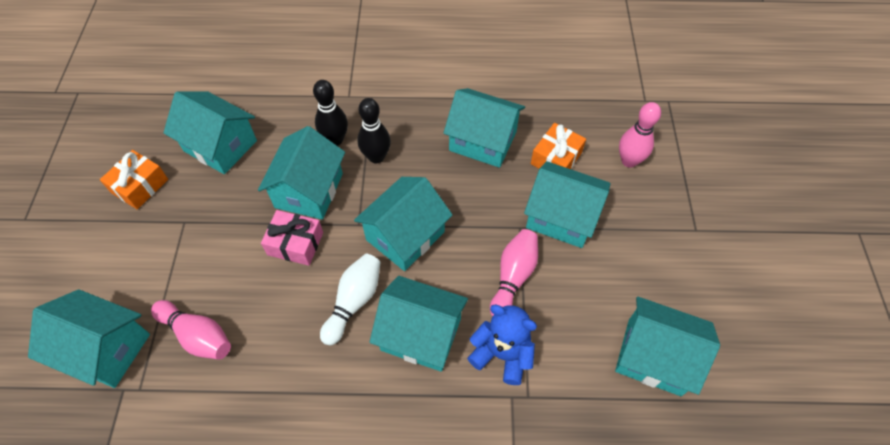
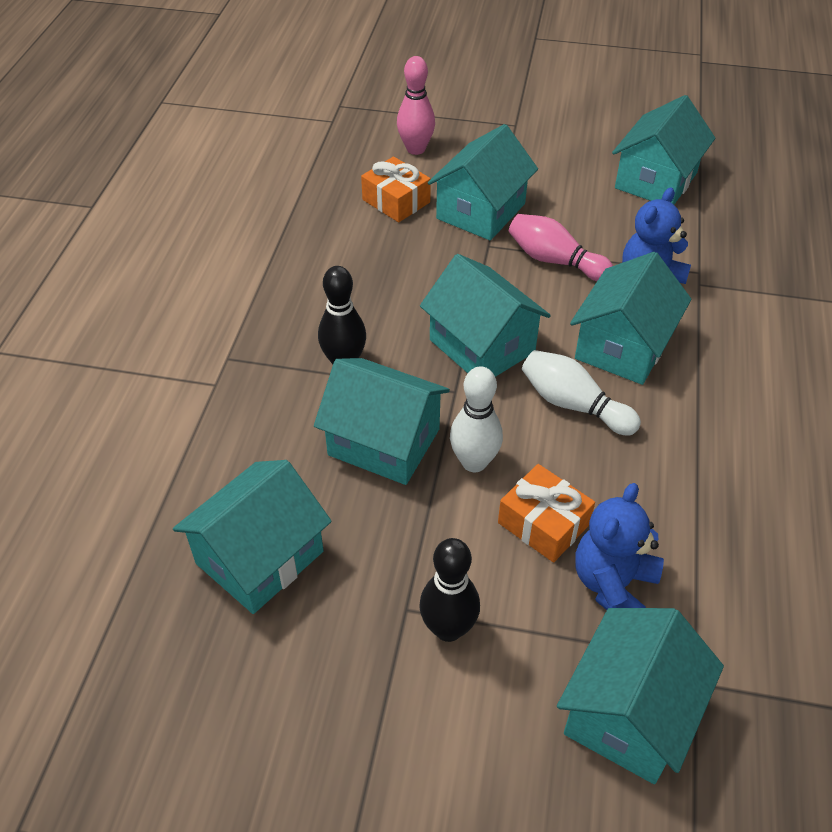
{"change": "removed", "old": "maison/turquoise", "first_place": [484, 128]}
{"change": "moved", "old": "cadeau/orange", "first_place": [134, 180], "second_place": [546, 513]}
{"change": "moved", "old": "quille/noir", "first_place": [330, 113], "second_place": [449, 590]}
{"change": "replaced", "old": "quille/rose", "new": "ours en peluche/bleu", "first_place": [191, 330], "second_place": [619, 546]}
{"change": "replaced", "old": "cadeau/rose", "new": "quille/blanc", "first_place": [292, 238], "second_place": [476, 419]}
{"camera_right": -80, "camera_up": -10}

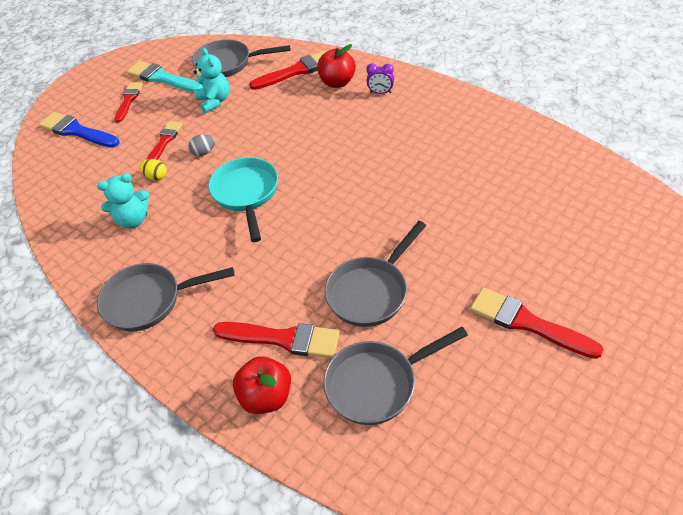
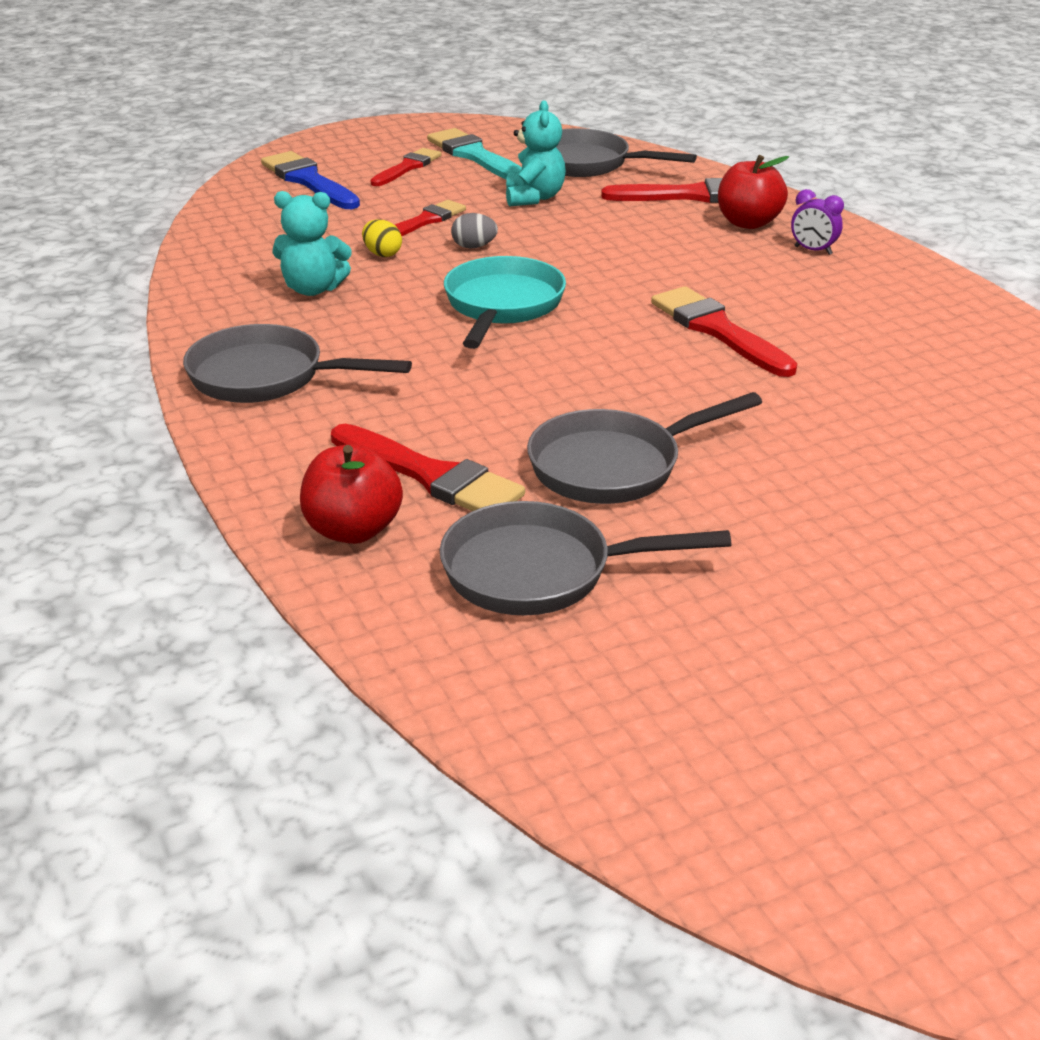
{"change": "moved", "old": "pinceau/rouge", "first_place": [537, 323], "second_place": [724, 331]}
{"camera_right": 20, "camera_up": -15}

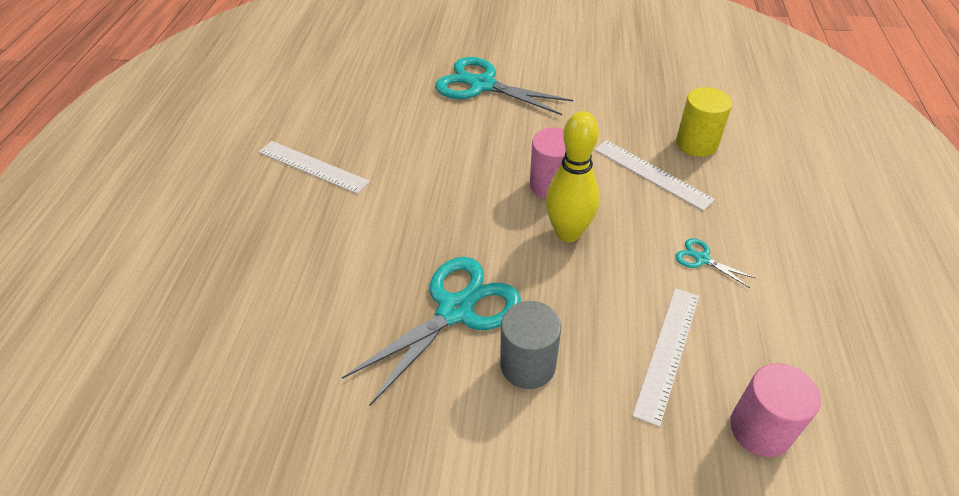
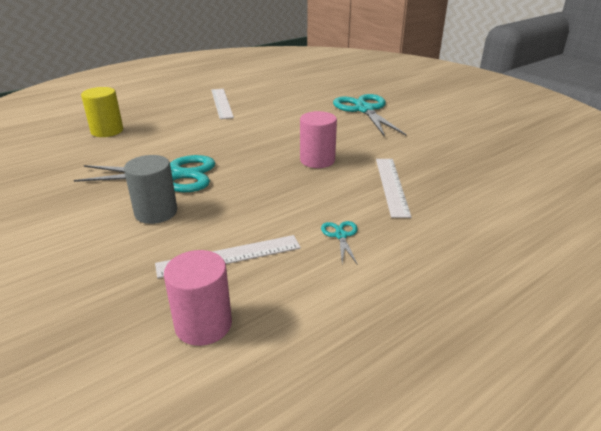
{"change": "removed", "old": "quille/jaune", "first_place": [573, 176]}
{"change": "moved", "old": "cylindre/jaune", "first_place": [704, 122], "second_place": [102, 112]}
{"camera_right": 45, "camera_up": -15}

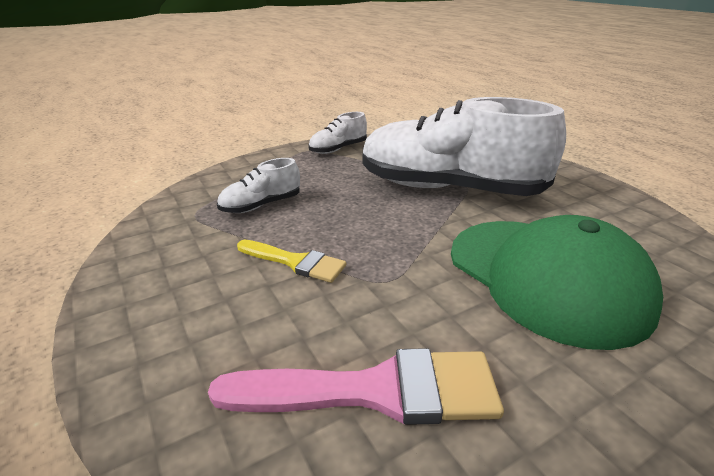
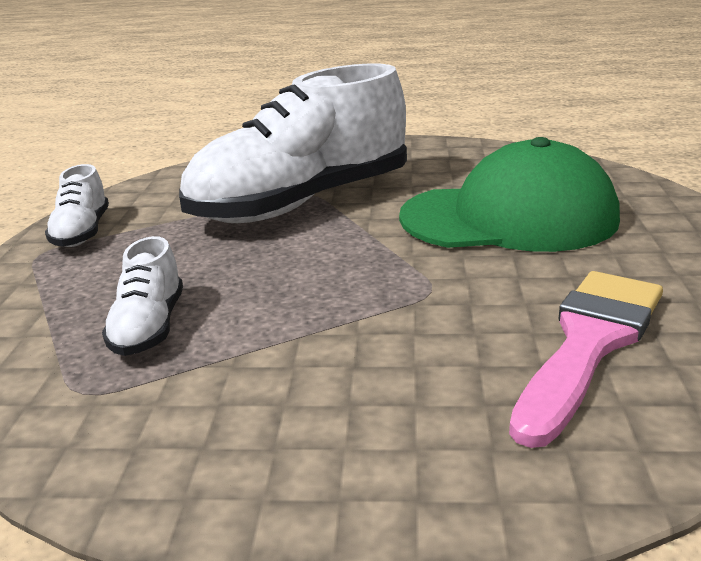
{"change": "removed", "old": "pinceau/jaune", "first_place": [291, 261]}
{"camera_right": -55, "camera_up": -5}

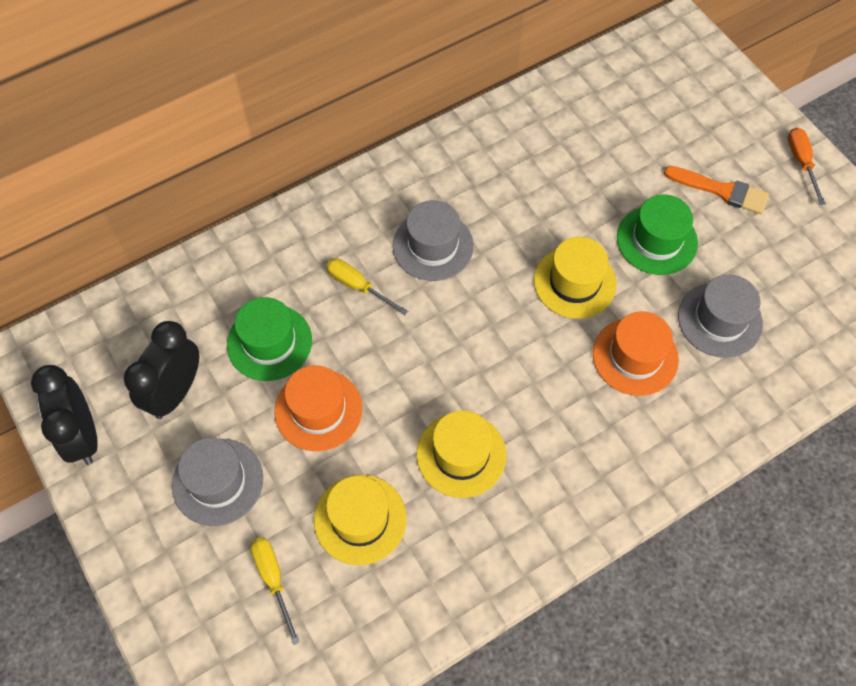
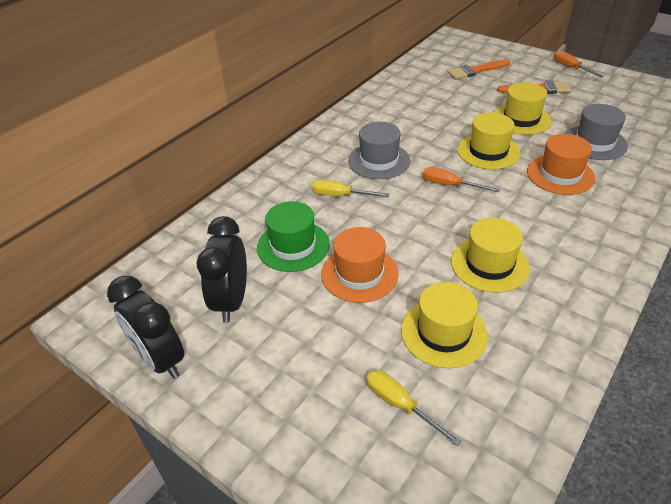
{"change": "removed", "old": "chapeau/gris", "first_place": [217, 482]}
{"change": "added", "new": "tournevis/orange", "second_place": [461, 179]}
{"change": "added", "new": "pinceau/orange", "second_place": [479, 69]}
{"change": "recoloured", "old": "chapeau/vert", "new": "chapeau/jaune", "first_place": [657, 234], "second_place": [522, 108]}
{"camera_right": -20, "camera_up": -20}

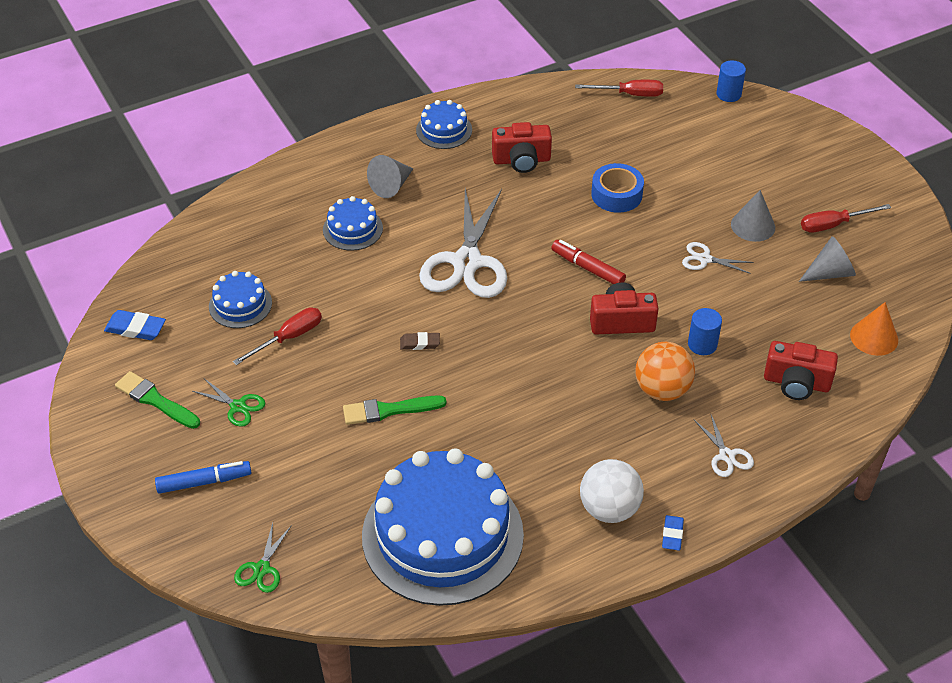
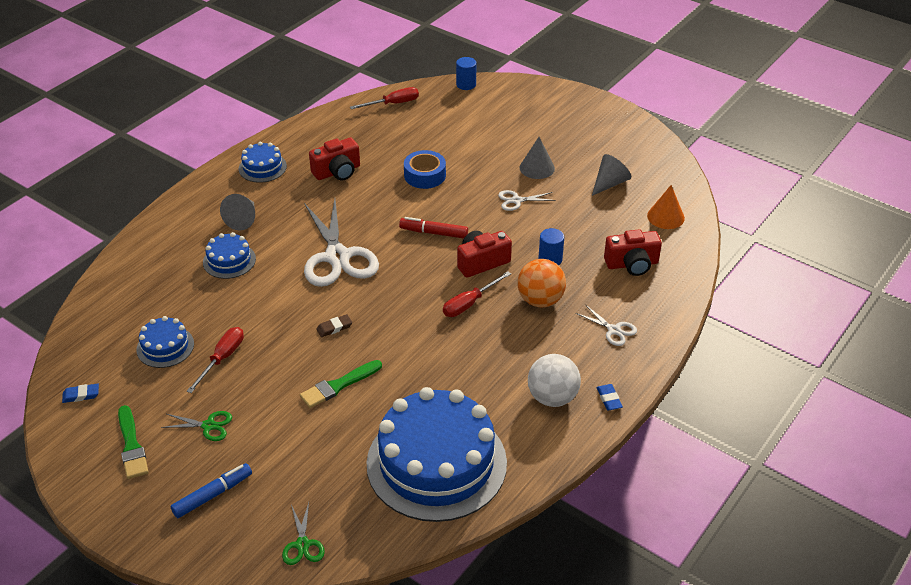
{"change": "moved", "old": "tournevis/rouge", "first_place": [846, 218], "second_place": [477, 294]}
{"change": "turned", "old": "pinceau/vert", "first_place": [157, 400], "second_place": [133, 442], "degrees": -120}
{"change": "resized", "old": "gomme/bleu", "first_place": [135, 325], "second_place": [80, 393], "factor": 0.66}
{"camera_right": -25, "camera_up": -5}

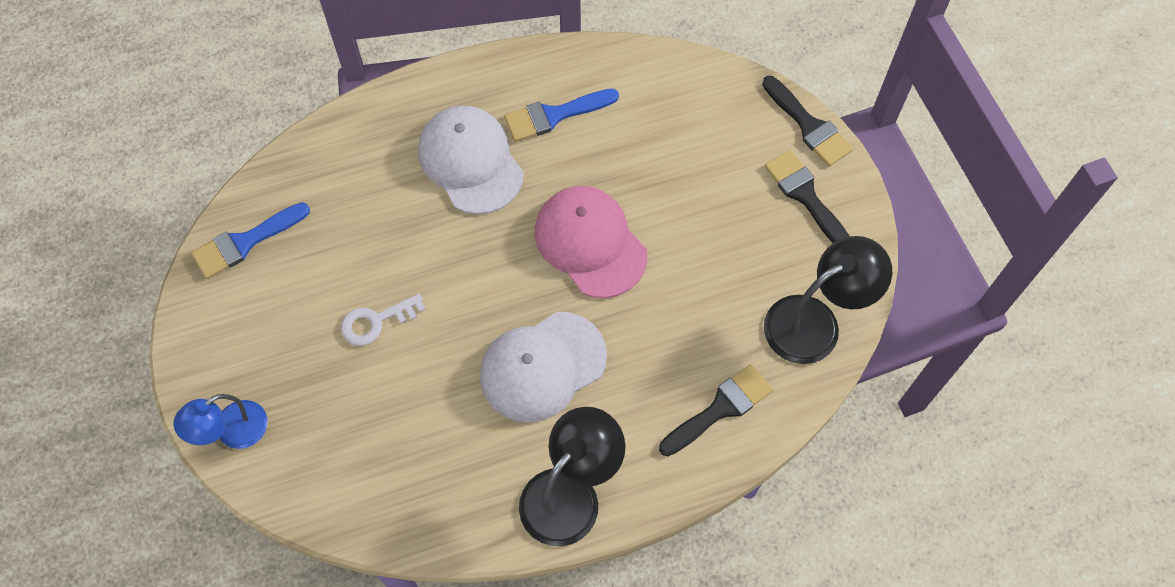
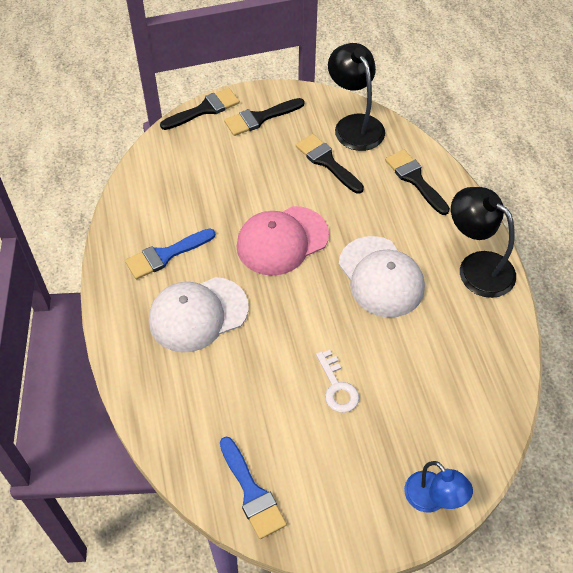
{"change": "added", "new": "pinceau/noir", "second_place": [330, 164]}
{"change": "turned", "old": "pinceau/bleu", "first_place": [561, 115], "second_place": [170, 254], "degrees": 75}
{"camera_right": -85, "camera_up": -10}

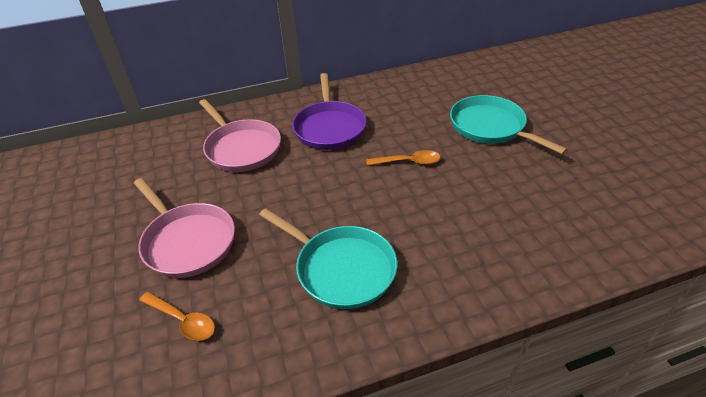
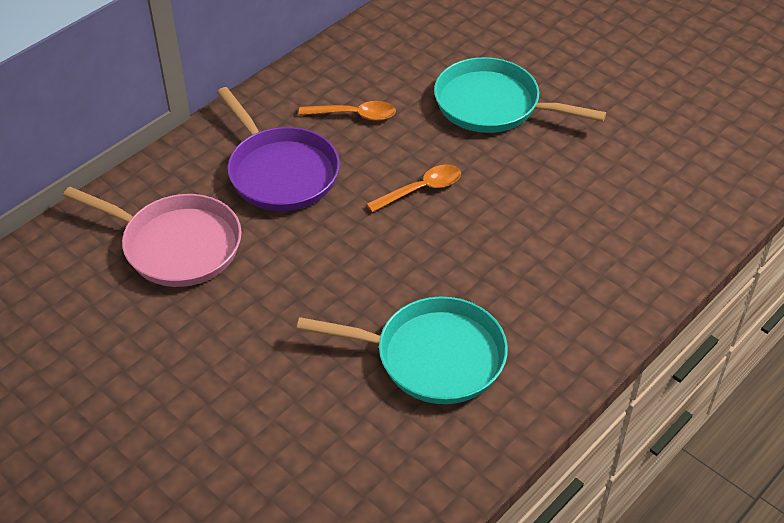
{"change": "removed", "old": "poêle/rose", "first_place": [184, 228]}
{"change": "moved", "old": "cuillère/orange", "first_place": [177, 316], "second_place": [347, 111]}
{"camera_right": -30, "camera_up": 5}

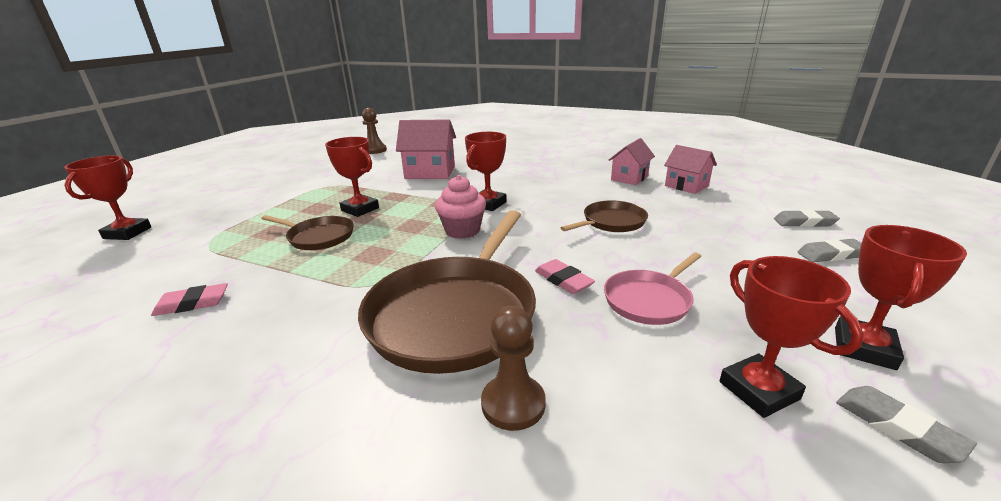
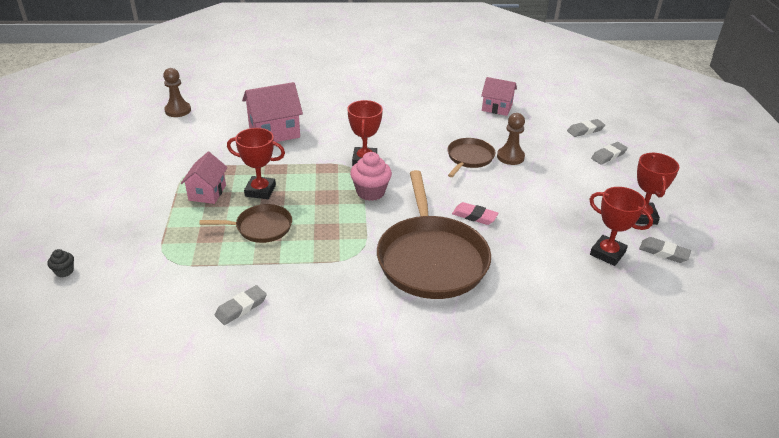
{"change": "removed", "old": "poêle/rose", "first_place": [652, 289]}
{"change": "moved", "old": "pion/marron", "first_place": [513, 368], "second_place": [511, 139]}
{"change": "moved", "old": "maison/rose", "first_place": [632, 161], "second_place": [204, 178]}
{"change": "replaced", "old": "trophée/rouge", "new": "muffin/noir", "first_place": [107, 197], "second_place": [60, 263]}
{"change": "recoloured", "old": "gomme/rose", "new": "gomme/gris", "first_place": [189, 299], "second_place": [240, 305]}
{"camera_right": -30, "camera_up": 10}

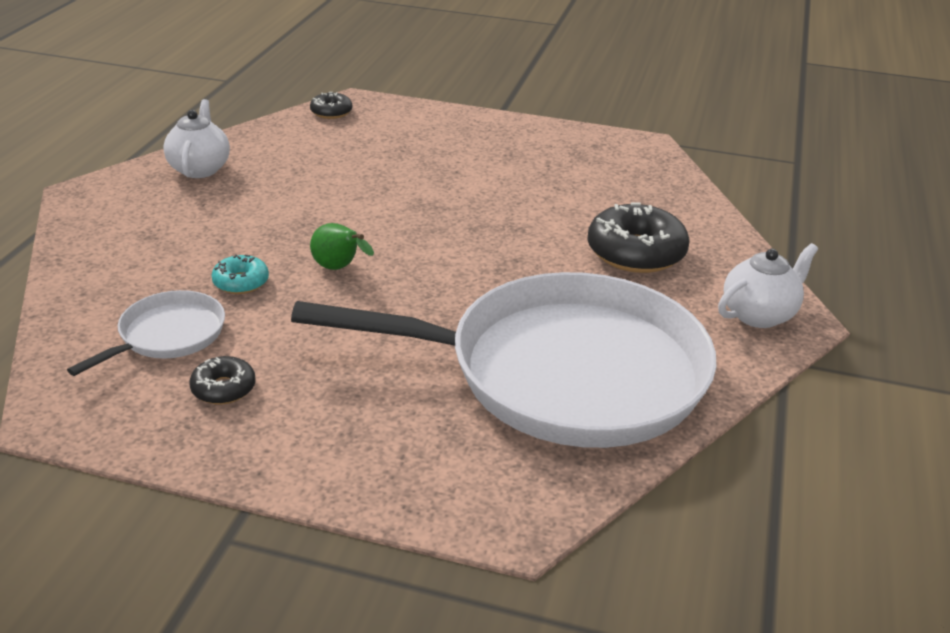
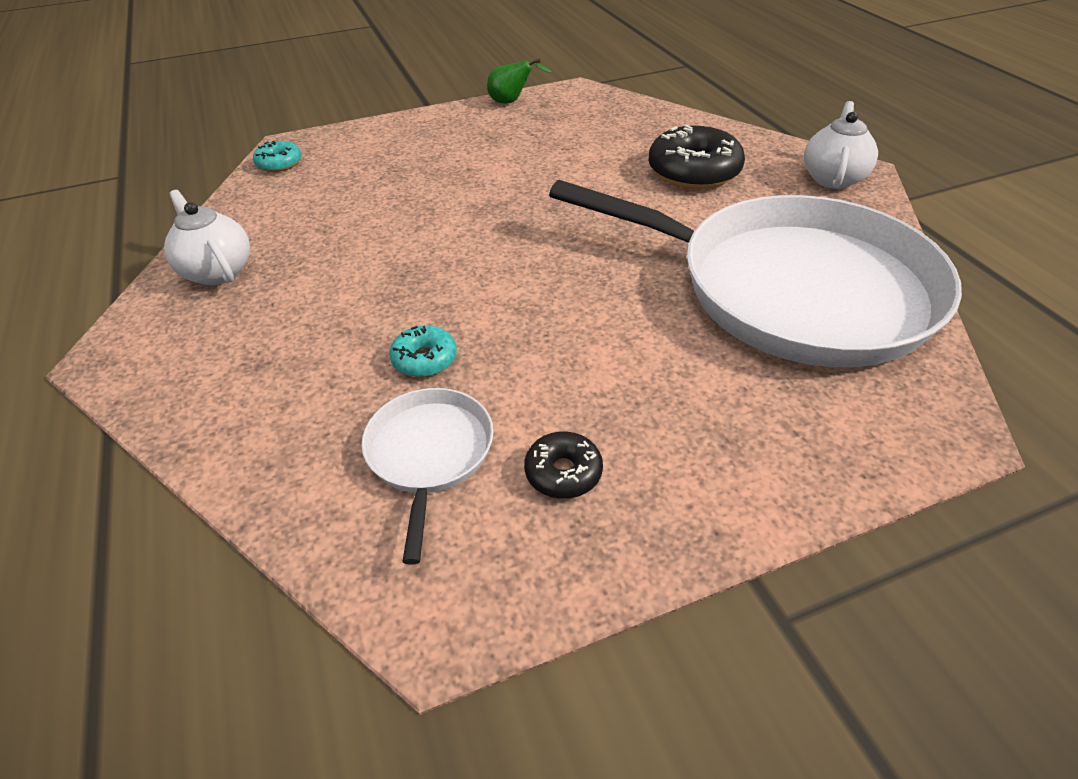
{"change": "moved", "old": "poire/vert", "first_place": [342, 246], "second_place": [519, 81]}
{"change": "recoloured", "old": "beignet/noir", "new": "beignet/turquoise", "first_place": [331, 105], "second_place": [277, 156]}
{"change": "turned", "old": "poêle/blanc", "first_place": [503, 360], "second_place": [755, 273], "degrees": 60}
{"camera_right": -35, "camera_up": 10}

